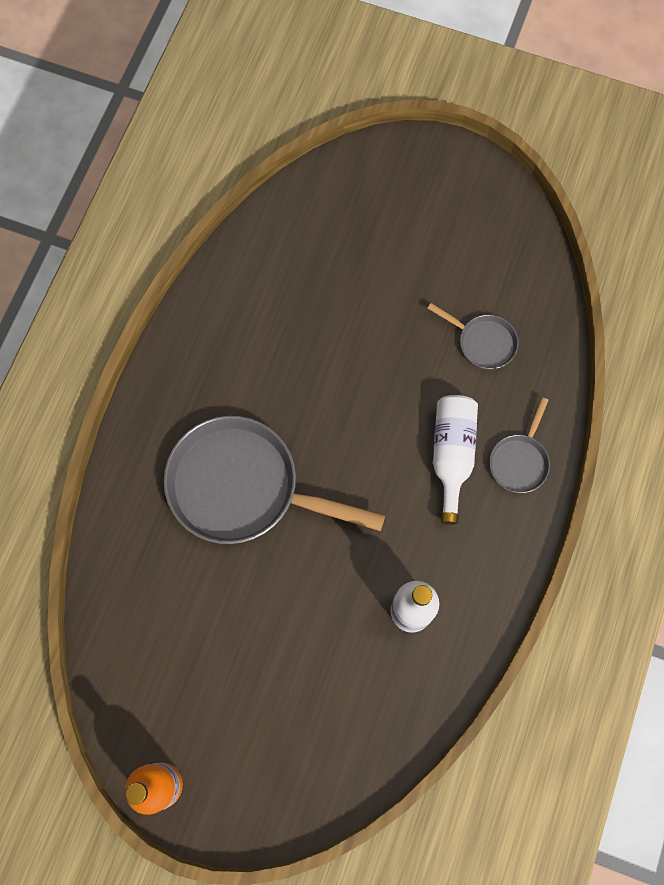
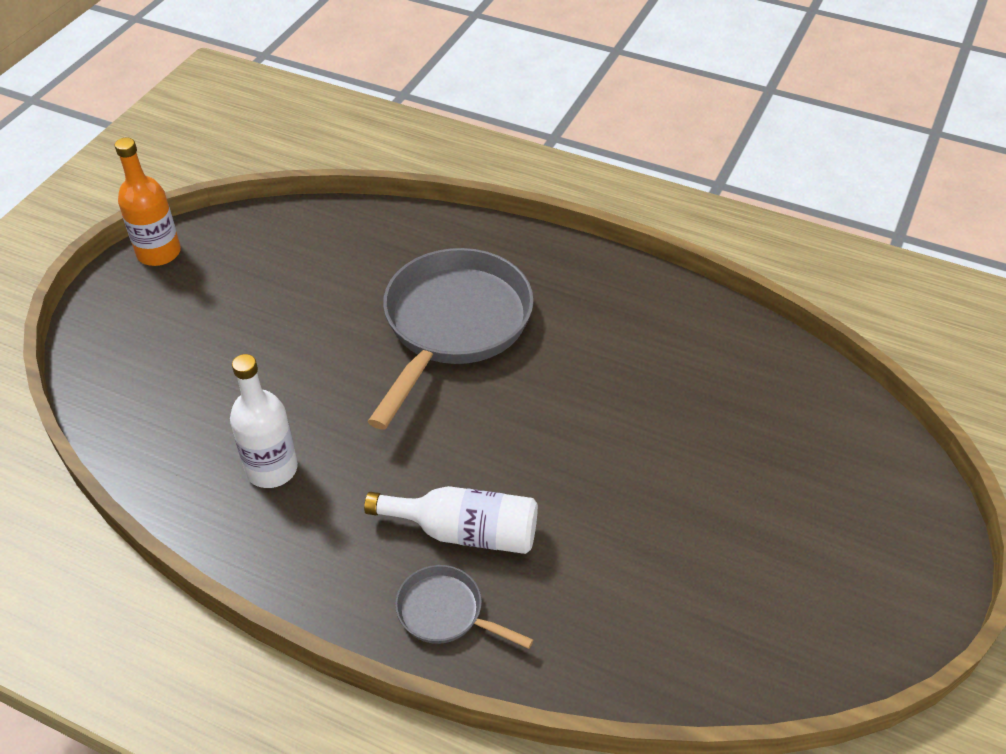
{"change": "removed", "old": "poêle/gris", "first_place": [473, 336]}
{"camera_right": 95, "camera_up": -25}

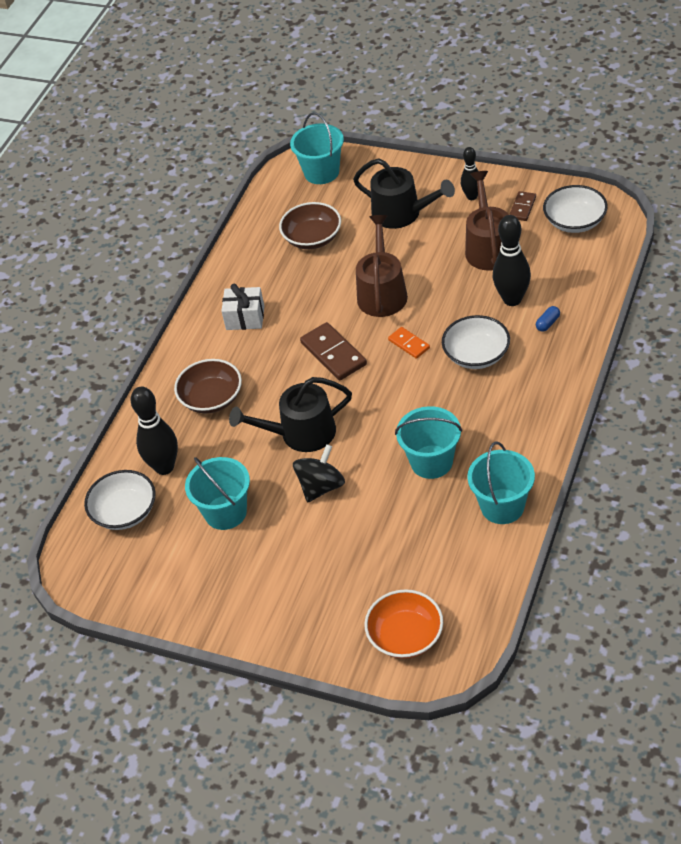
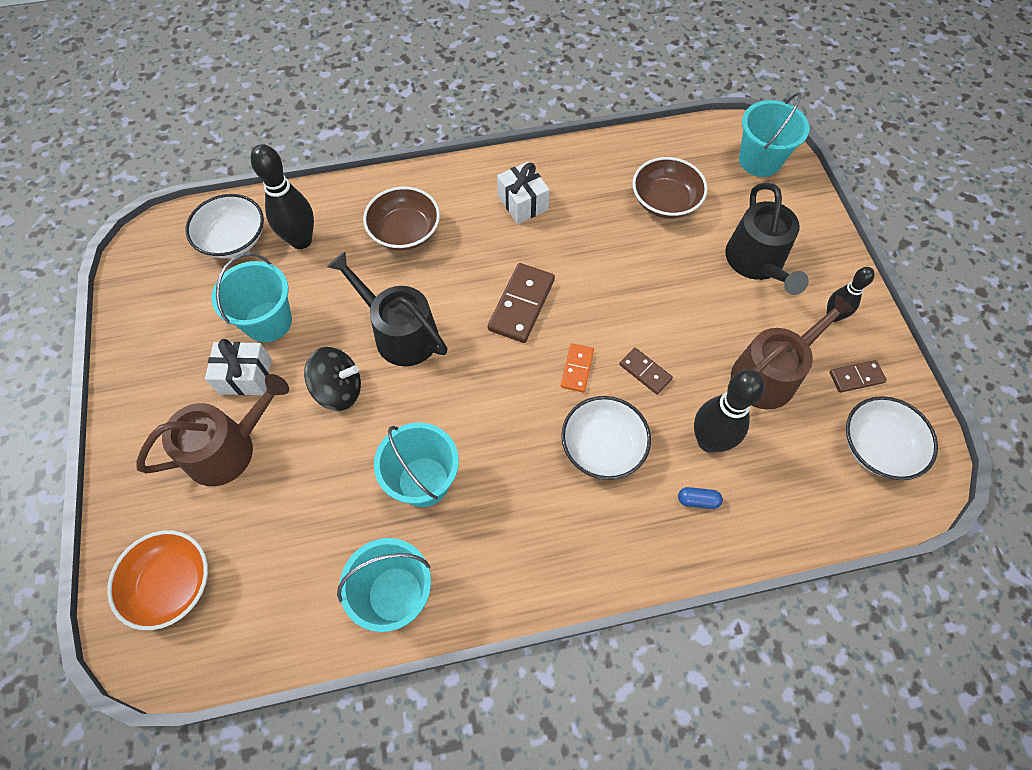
{"change": "added", "new": "cadeau/blanc", "second_place": [238, 367]}
{"change": "added", "new": "domino/marron", "second_place": [646, 371]}
{"change": "moved", "old": "arrosoir/marron", "first_place": [382, 266], "second_place": [212, 430]}
{"camera_right": 50, "camera_up": 15}

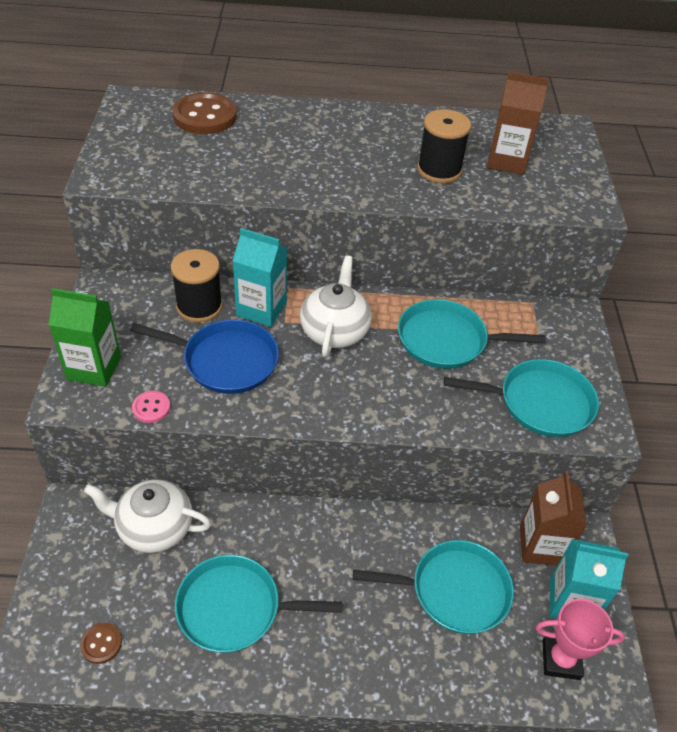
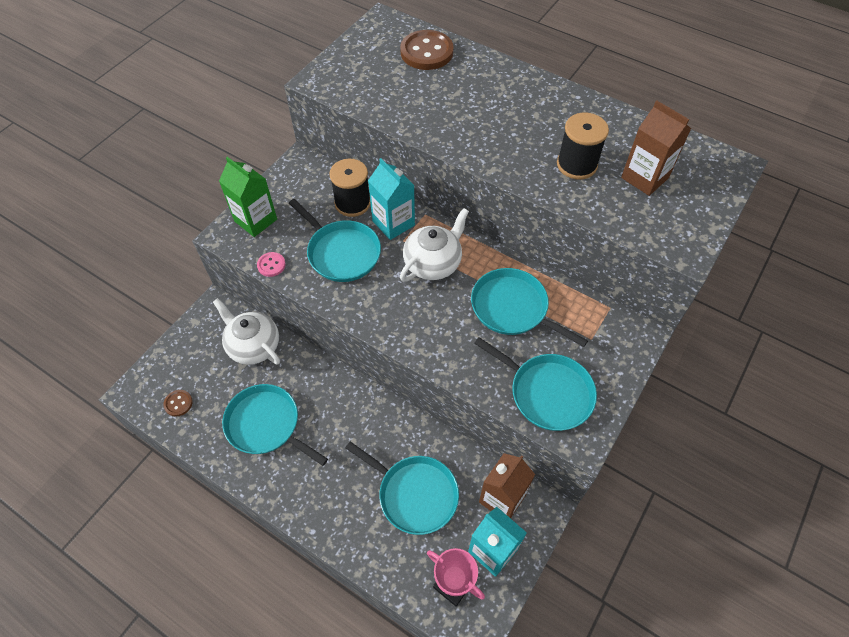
{"change": "recoloured", "old": "poêle/bleu", "new": "poêle/turquoise", "first_place": [204, 357], "second_place": [335, 240]}
{"camera_right": 35, "camera_up": 10}

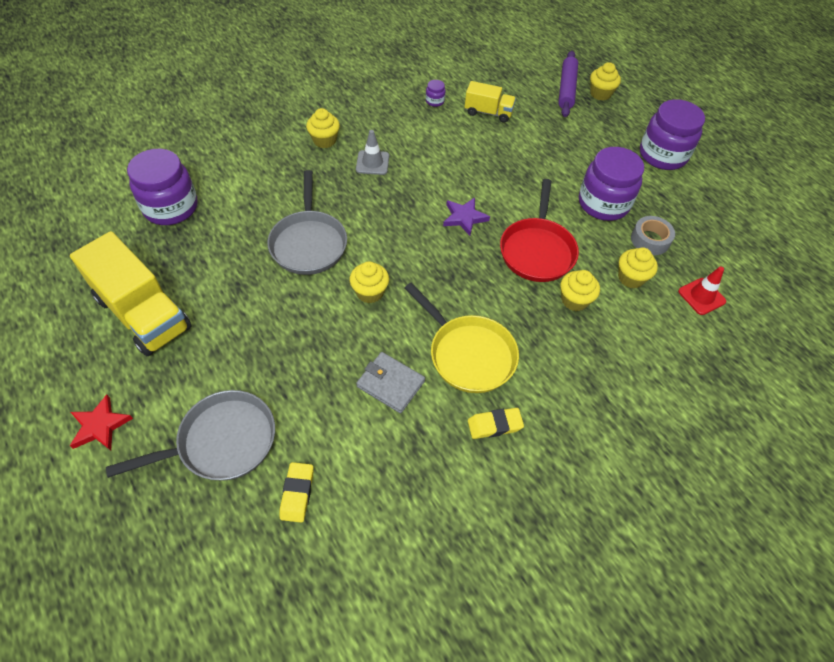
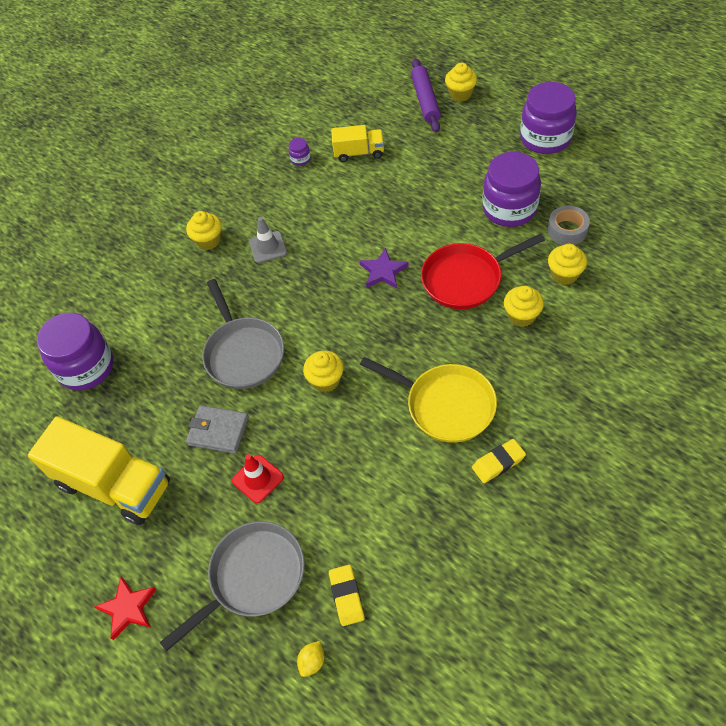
{"change": "added", "new": "citron/jaune", "second_place": [310, 659]}
{"change": "moved", "old": "portefeuille/gris", "first_place": [390, 382], "second_place": [217, 429]}
{"change": "moved", "old": "cône de chantier/rouge", "first_place": [702, 291], "second_place": [258, 478]}
{"change": "turned", "old": "poêle/rouge", "first_place": [539, 230], "second_place": [483, 271], "degrees": 75}
{"camera_right": -10, "camera_up": 0}

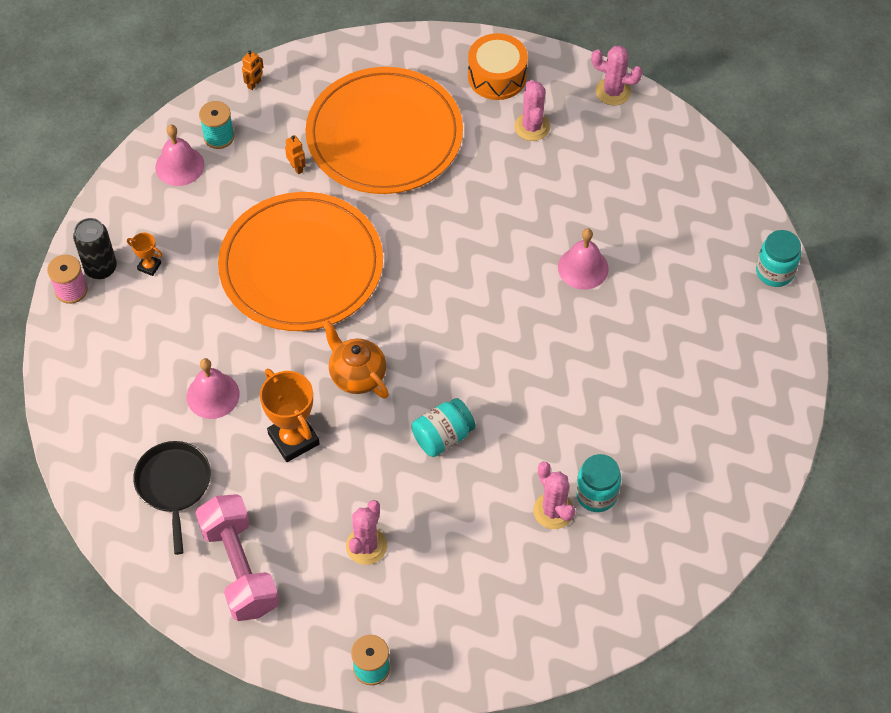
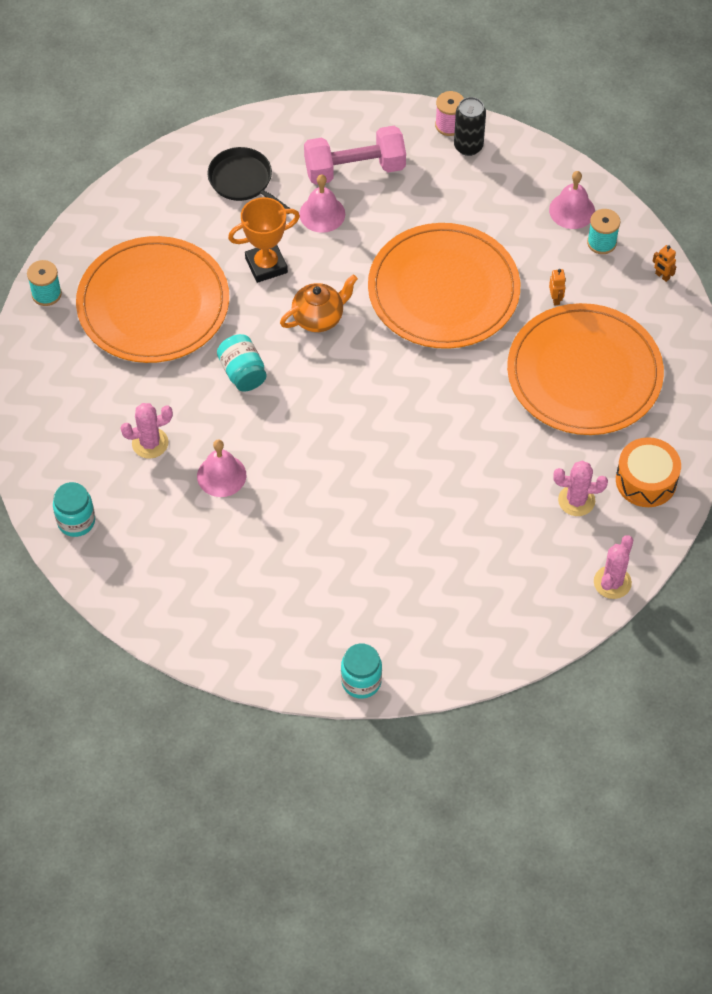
{"change": "removed", "old": "trophée/orange", "first_place": [144, 254]}
{"change": "moved", "old": "haltère/rose", "first_place": [237, 557], "second_place": [355, 155]}
{"change": "moved", "old": "cloche/rose", "first_place": [583, 259], "second_place": [221, 468]}
{"change": "moved", "old": "bocal/turquoise", "first_place": [598, 483], "second_place": [74, 509]}
{"change": "replaced", "old": "cactus/rose", "new": "assiette/orange", "first_place": [366, 532], "second_place": [152, 299]}
{"change": "turned", "old": "poêle/noir", "first_place": [172, 498], "second_place": [248, 178], "degrees": -135}
{"change": "turned", "old": "robot/orange", "first_place": [295, 154], "second_place": [557, 287], "degrees": -75}
{"camera_right": 100, "camera_up": 0}

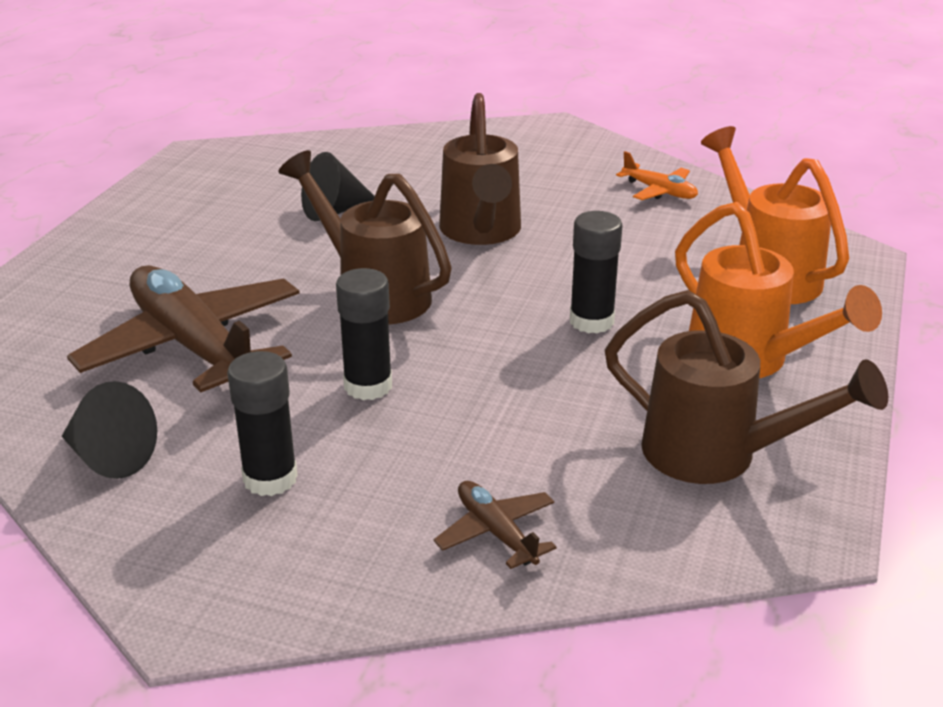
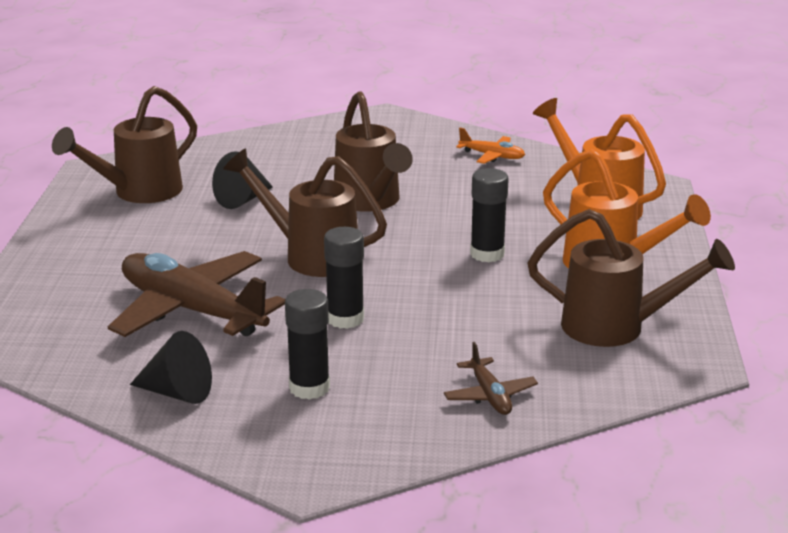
{"change": "added", "new": "arrosoir/marron", "second_place": [124, 144]}
{"change": "turned", "old": "avion/marron", "first_place": [495, 525], "second_place": [491, 378], "degrees": -150}
{"camera_right": -15, "camera_up": -5}

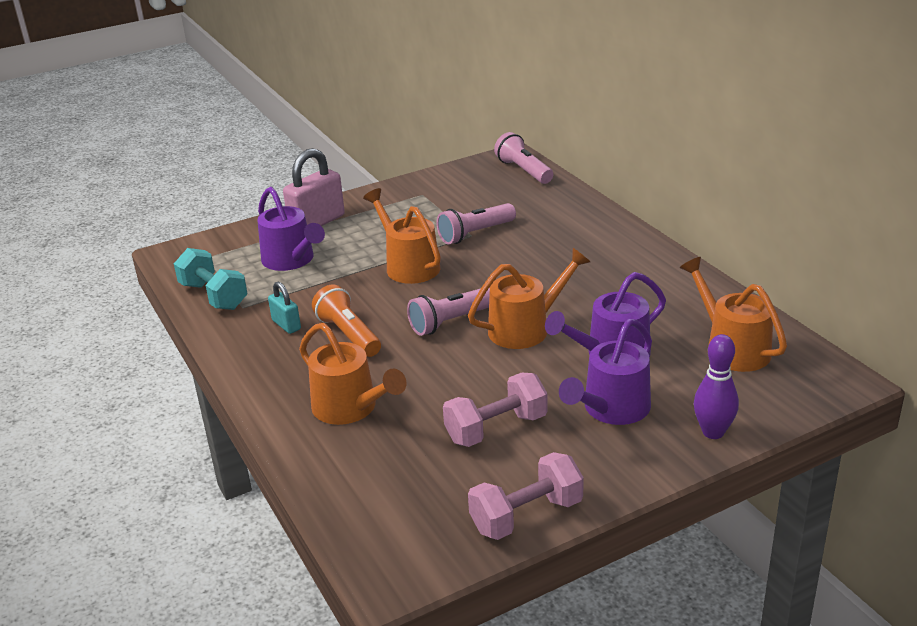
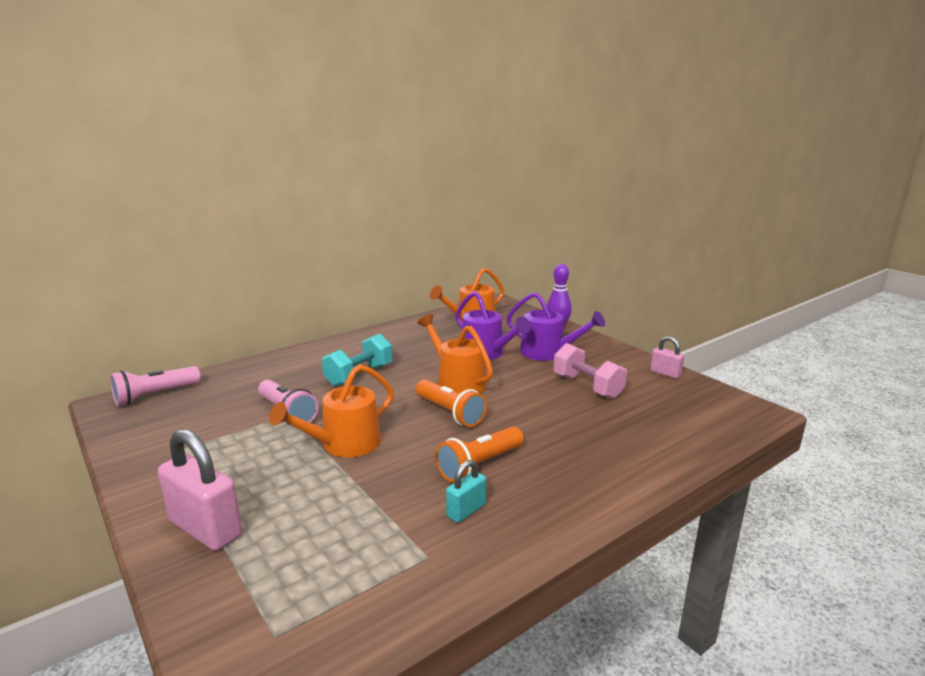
{"change": "removed", "old": "arrosoir/violet", "first_place": [291, 229]}
{"change": "removed", "old": "arrosoir/orange", "first_place": [353, 374]}
{"change": "moved", "old": "haltère/turquoise", "first_place": [211, 279], "second_place": [357, 360]}
{"change": "replaced", "old": "haltère/rose", "new": "cadenas/rose", "first_place": [526, 496], "second_place": [667, 357]}
{"change": "recoloured", "old": "lampe de poche/rose", "new": "lampe de poche/orange", "first_place": [448, 311], "second_place": [451, 403]}
{"camera_right": -100, "camera_up": -10}

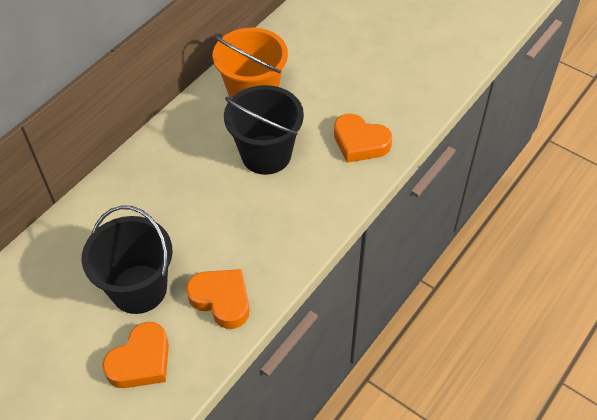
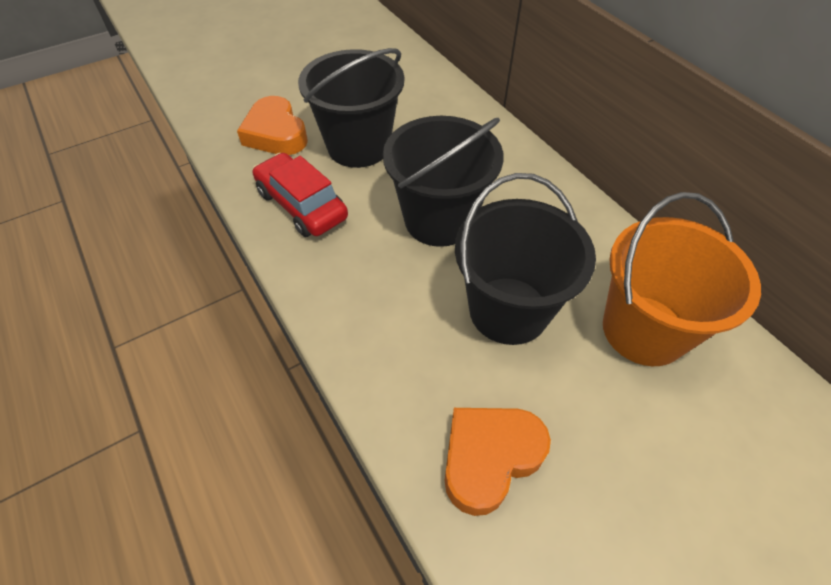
{"change": "added", "new": "seau/noir", "second_place": [443, 181]}
{"change": "replaced", "old": "cœur/orange", "new": "voiture/rouge", "first_place": [217, 299], "second_place": [300, 195]}
{"camera_right": 110, "camera_up": 0}

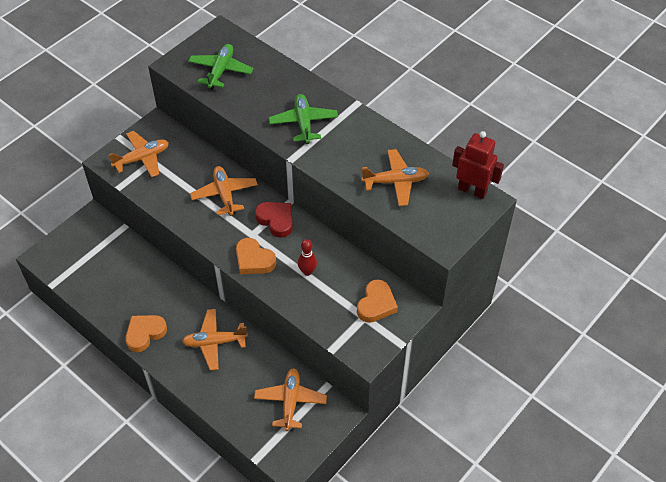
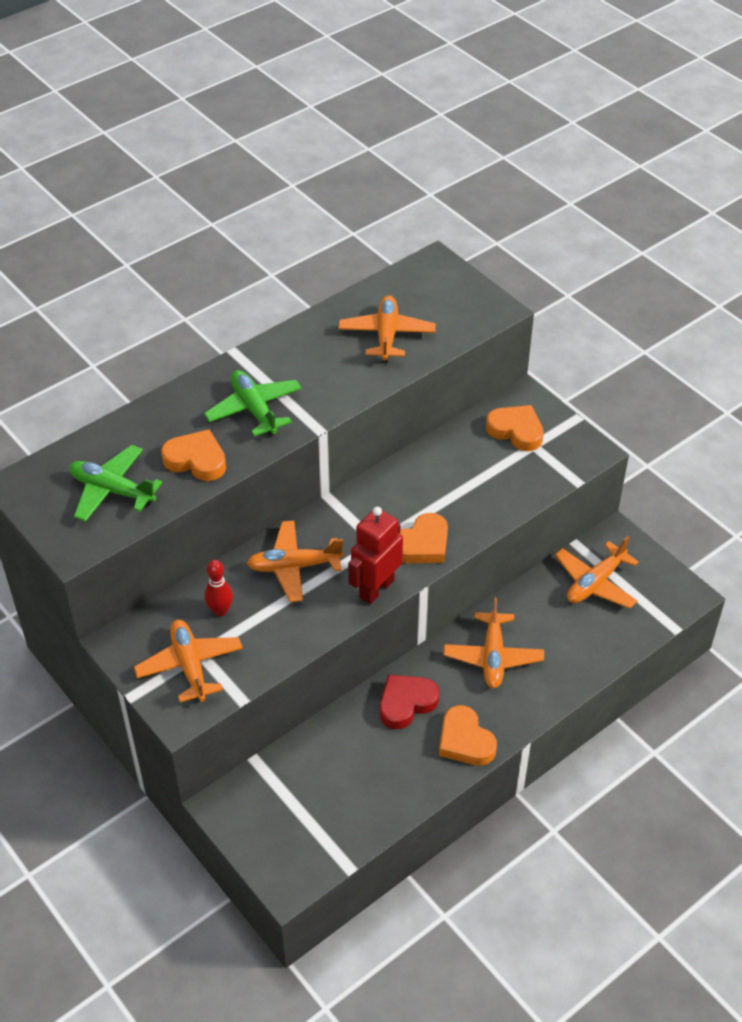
{"change": "added", "new": "cœur/orange", "second_place": [193, 455]}
{"change": "moved", "old": "cœur/rouge", "first_place": [274, 220], "second_place": [409, 702]}
{"change": "moved", "old": "quille/rouge", "first_place": [307, 257], "second_place": [218, 588]}
{"change": "moved", "old": "robot/rouge", "first_place": [478, 165], "second_place": [375, 555]}
{"change": "turned", "old": "avion/orange", "first_place": [290, 399], "second_place": [597, 572], "degrees": -60}
{"change": "turned", "old": "avion/vert", "first_place": [303, 119], "second_place": [253, 403], "degrees": 60}
{"camera_right": -80, "camera_up": -5}

